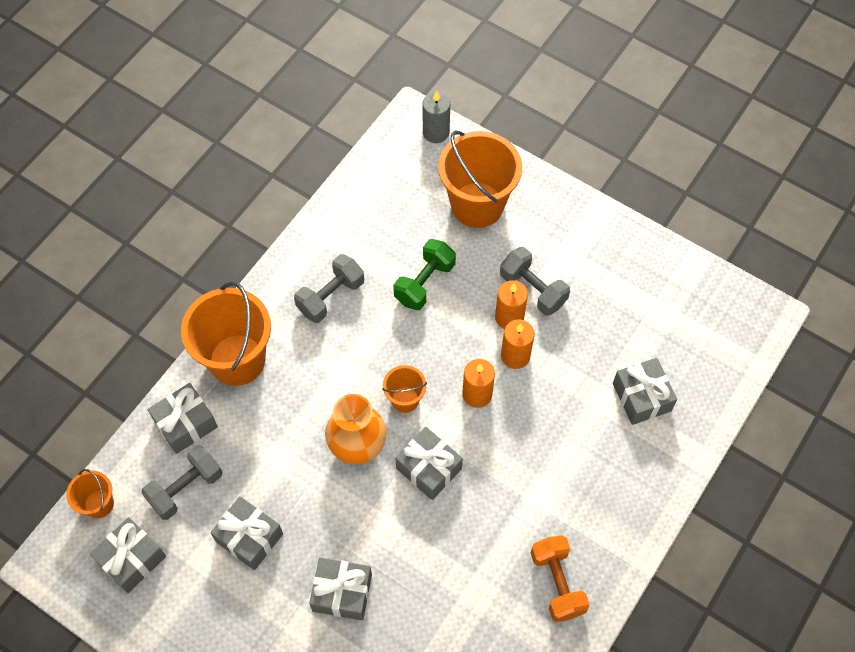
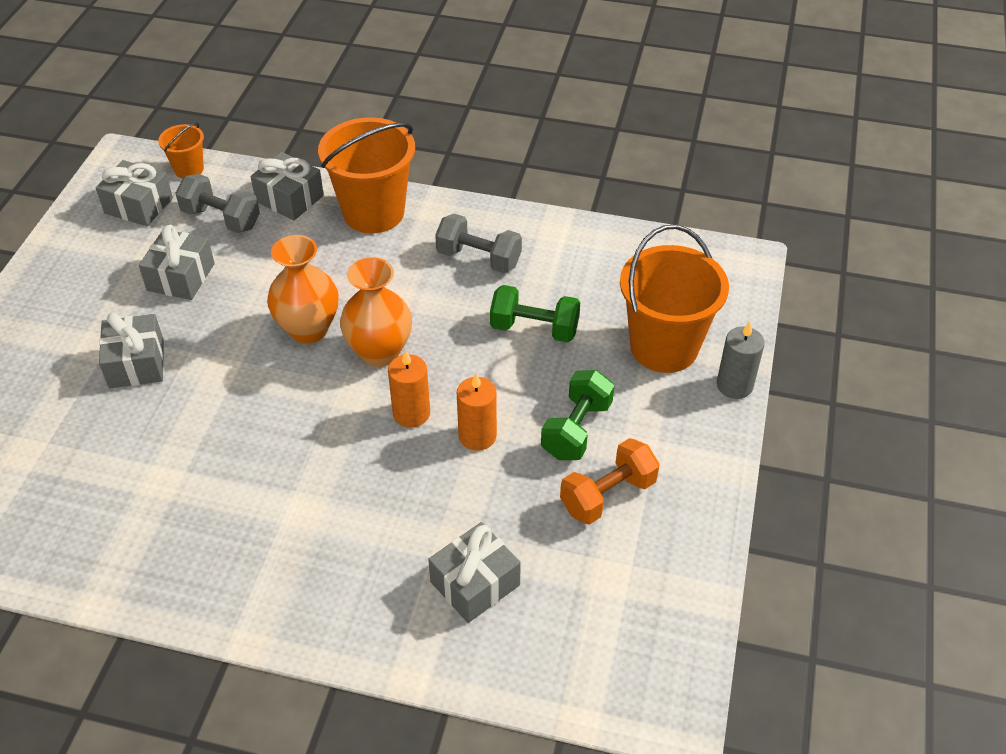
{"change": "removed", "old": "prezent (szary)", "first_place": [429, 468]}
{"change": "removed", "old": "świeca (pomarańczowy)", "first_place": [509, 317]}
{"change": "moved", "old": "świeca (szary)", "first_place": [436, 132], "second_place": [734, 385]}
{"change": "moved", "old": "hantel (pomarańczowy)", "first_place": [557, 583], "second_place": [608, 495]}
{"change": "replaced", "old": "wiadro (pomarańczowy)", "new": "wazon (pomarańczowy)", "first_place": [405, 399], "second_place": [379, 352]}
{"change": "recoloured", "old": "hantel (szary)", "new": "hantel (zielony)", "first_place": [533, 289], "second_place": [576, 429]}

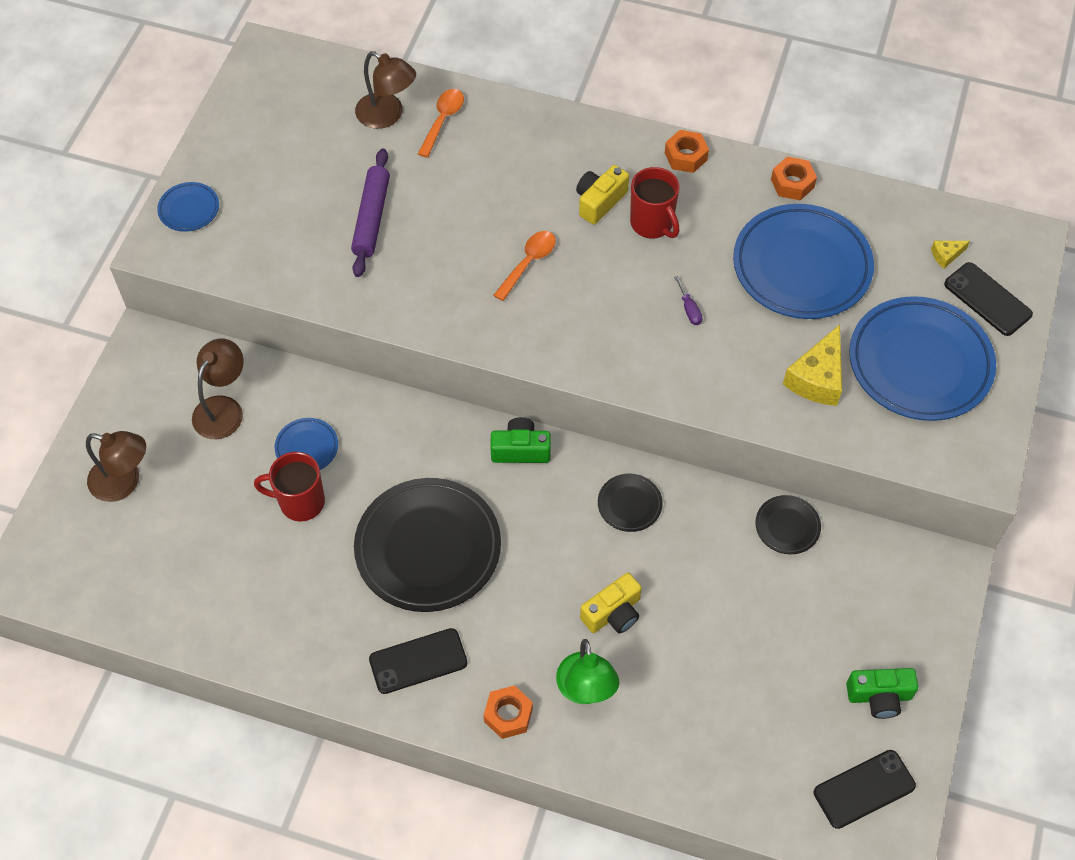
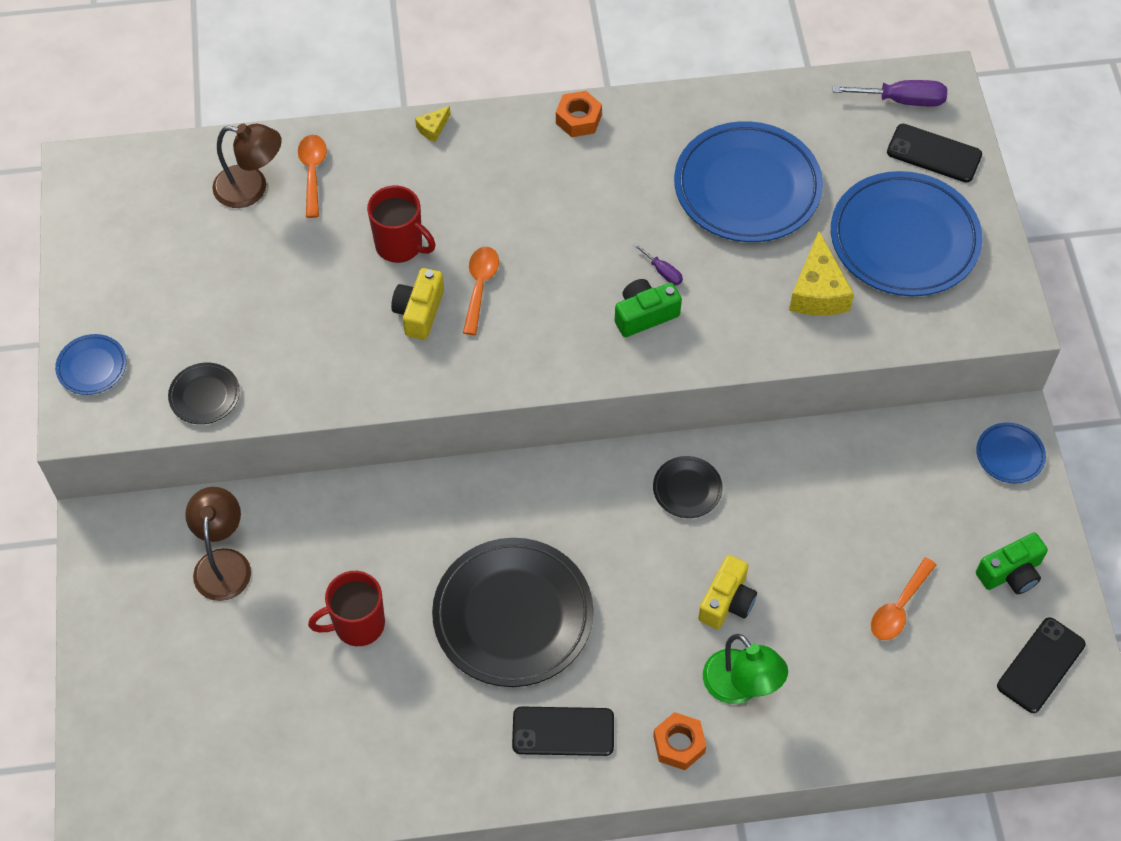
{"change": "removed", "old": "lampka (brązowy)", "first_place": [124, 482]}
{"change": "removed", "old": "wałek do ciasta (fioletowy)", "first_place": [371, 218]}
{"change": "removed", "old": "nakrętka (pomarańczowy)", "first_place": [792, 183]}
{"change": "added", "new": "śrubokręt (fioletowy)", "second_place": [902, 100]}
{"change": "added", "new": "łyżka (pomarańczowy)", "second_place": [899, 607]}
{"change": "moved", "old": "talerz (niebieski)", "first_place": [307, 447], "second_place": [1009, 455]}
{"change": "moved", "old": "aparat fotograficzny (zielony)", "first_place": [520, 450], "second_place": [644, 315]}
{"change": "moved", "old": "aparat fotograficzny (żółty)", "first_place": [599, 201], "second_place": [419, 312]}
{"change": "moved", "old": "kubek (czerwony)", "first_place": [652, 224], "second_place": [400, 245]}
{"change": "moved", "old": "talerz (czarny)", "first_place": [787, 526], "second_place": [204, 396]}
{"change": "moved", "old": "ser (żółty)", "first_place": [946, 255], "second_place": [433, 128]}
{"change": "turned", "old": "telefon (czarny)", "first_place": [418, 661], "second_place": [563, 731], "degrees": 45}

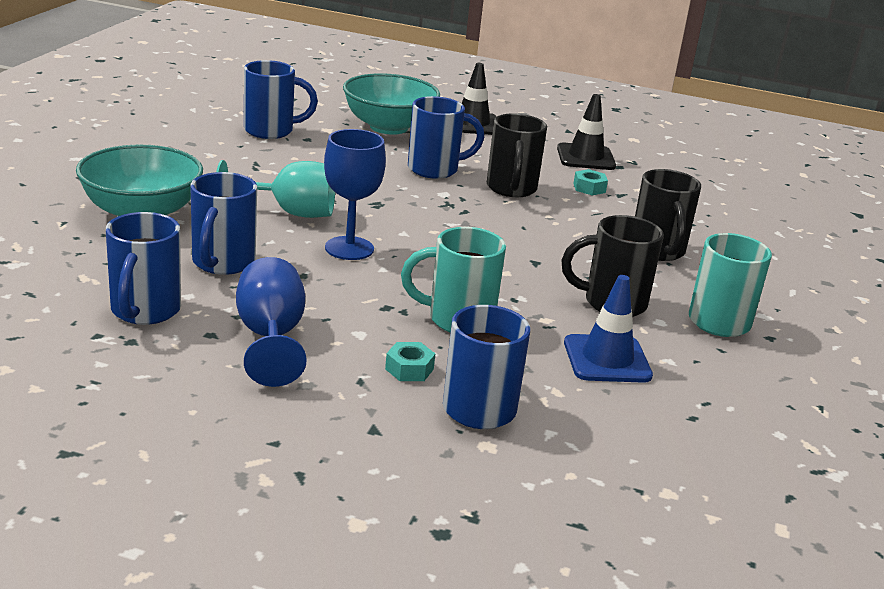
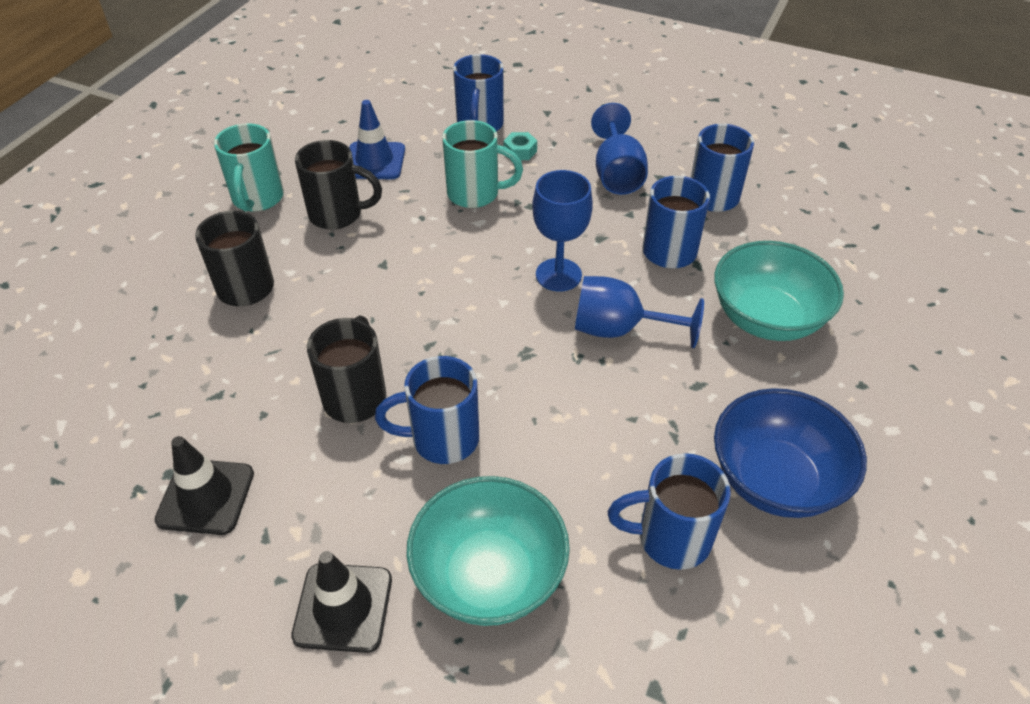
{"change": "removed", "old": "nakrętka (turkusowy)", "first_place": [589, 188]}
{"change": "added", "new": "miska (niebieski)", "second_place": [775, 480]}
{"change": "recoloured", "old": "kielich (turkusowy)", "new": "kielich (niebieski)", "first_place": [291, 212], "second_place": [619, 329]}

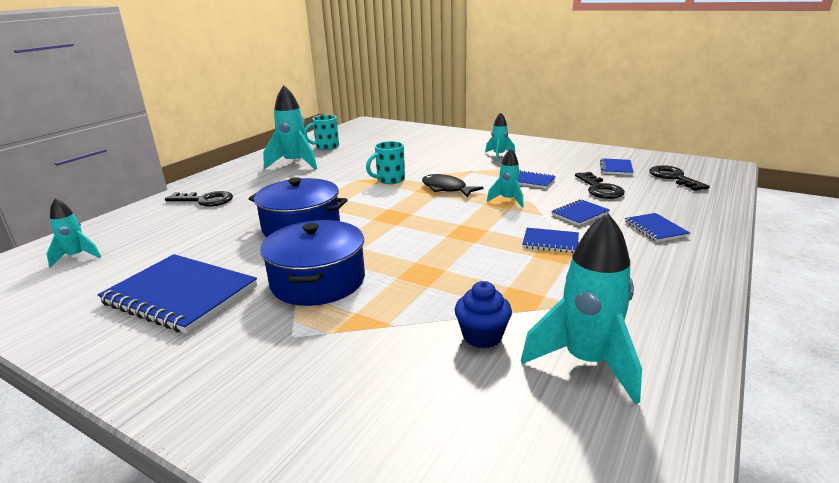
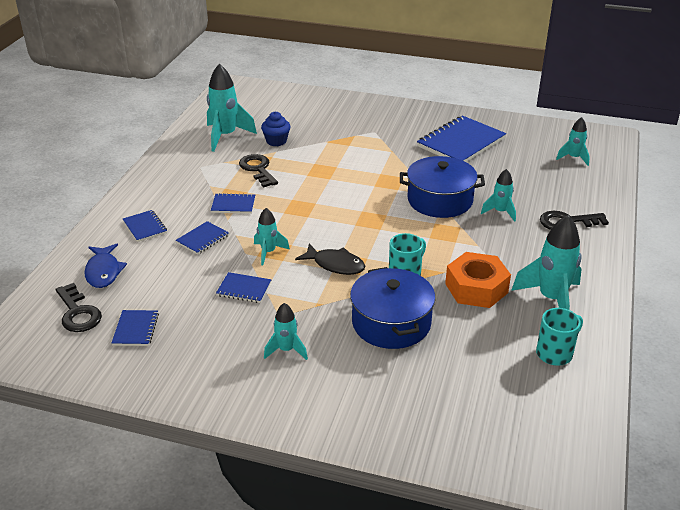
{"change": "added", "new": "ryba (niebieski)", "second_place": [103, 271]}
{"change": "added", "new": "nakrętka (pomarańczowy)", "second_place": [476, 288]}
{"change": "added", "new": "rakieta (turkusowy)", "second_place": [500, 212]}
{"change": "moved", "old": "garnek (niebieski)", "first_place": [318, 281], "second_place": [391, 323]}
{"change": "moved", "old": "klucz (czarny)", "first_place": [600, 189], "second_place": [258, 169]}
{"change": "turned", "old": "zeszyt (niebieski)", "first_place": [180, 295], "second_place": [461, 143], "degrees": -60}

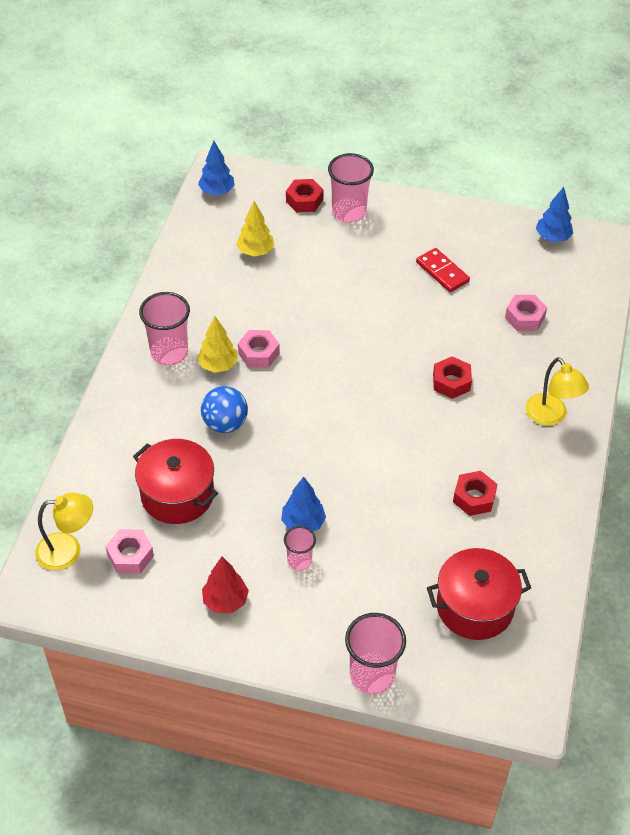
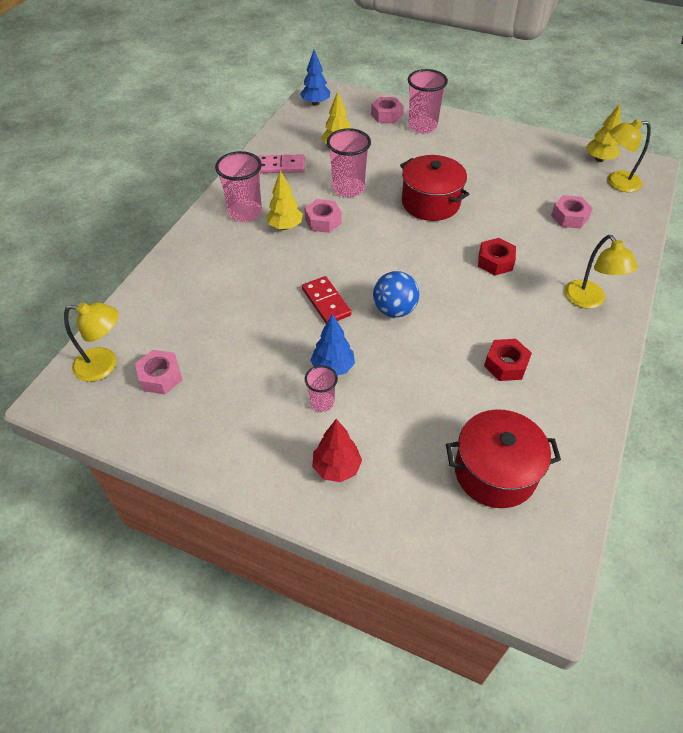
{"change": "added", "new": "kostka domina (różowy)", "second_place": [281, 166]}
{"change": "added", "new": "lampka (żółty)", "second_place": [616, 183]}
{"change": "moved", "old": "garnek (czerwony)", "first_place": [177, 495], "second_place": [430, 203]}
{"change": "moved", "old": "piłka (niebieski)", "first_place": [225, 424], "second_place": [394, 310]}
{"change": "moved", "old": "drzewko (czerwony)", "first_place": [225, 601], "second_place": [337, 468]}
{"change": "moved", "old": "szklanka (różowy)", "first_place": [372, 675], "second_place": [348, 188]}
{"change": "moved", "old": "kostka domina (czerwony)", "first_place": [442, 272], "second_place": [326, 302]}
{"change": "recoloured", "old": "nakrętka (czerwony)", "new": "nakrętka (różowy)", "first_place": [304, 200], "second_place": [386, 115]}
{"change": "recoloured", "old": "drzewko (niebieski)", "new": "drzewko (żółty)", "first_place": [552, 238], "second_place": [599, 159]}

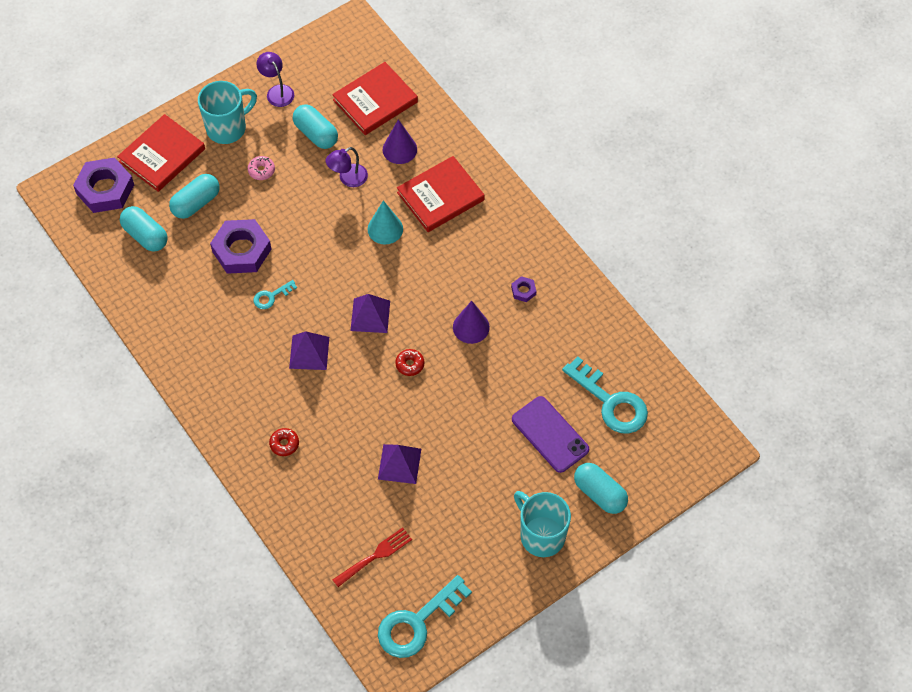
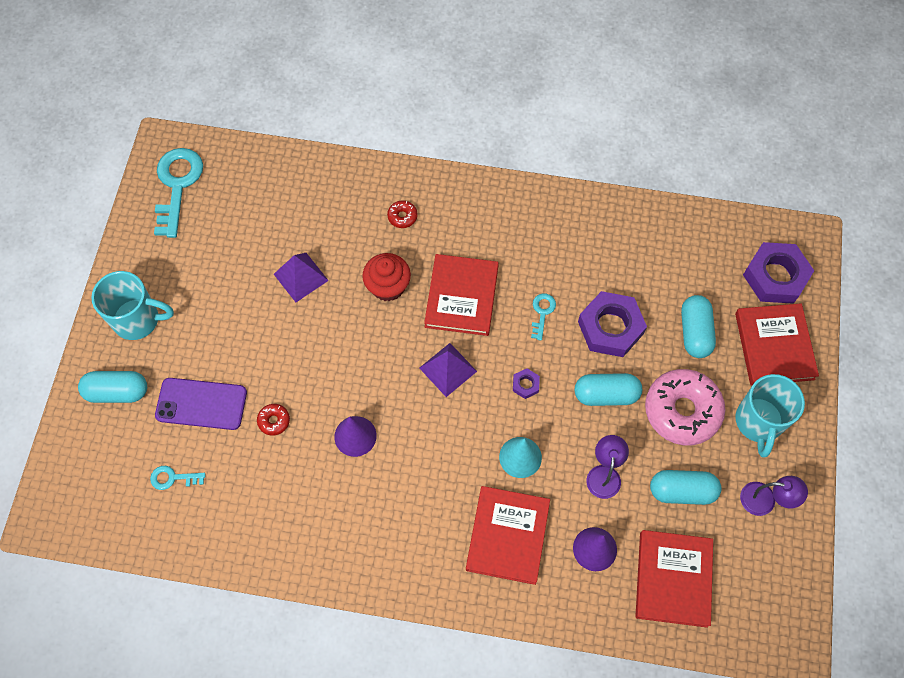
{"change": "removed", "old": "widelec (czerwony)", "first_place": [374, 556]}
{"change": "added", "new": "muffinka (czerwony)", "second_place": [388, 286]}
{"change": "moved", "old": "kapsułka (turkusowy)", "first_place": [145, 235], "second_place": [606, 394]}
{"change": "moved", "old": "donut (czerwony)", "first_place": [410, 364], "second_place": [274, 421]}
{"change": "moved", "old": "nakrętka (fioletowy)", "first_place": [523, 291], "second_place": [525, 385]}
{"change": "replaced", "old": "piramida (fioletowy)", "new": "książka (czerwony)", "first_place": [309, 352], "second_place": [461, 297]}
{"change": "resized", "old": "donut (różowy)", "first_place": [261, 170], "second_place": [682, 411], "factor": 2.4}
{"change": "resized", "old": "klucz (turkusowy)", "first_place": [611, 402], "second_place": [173, 478], "factor": 0.48}

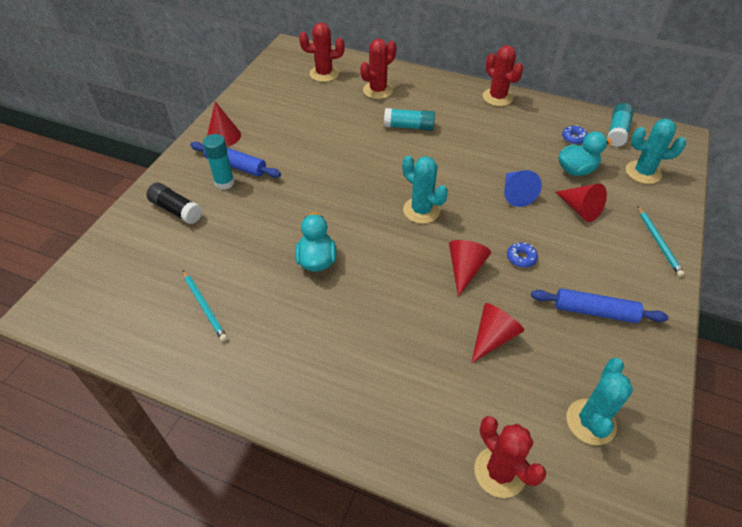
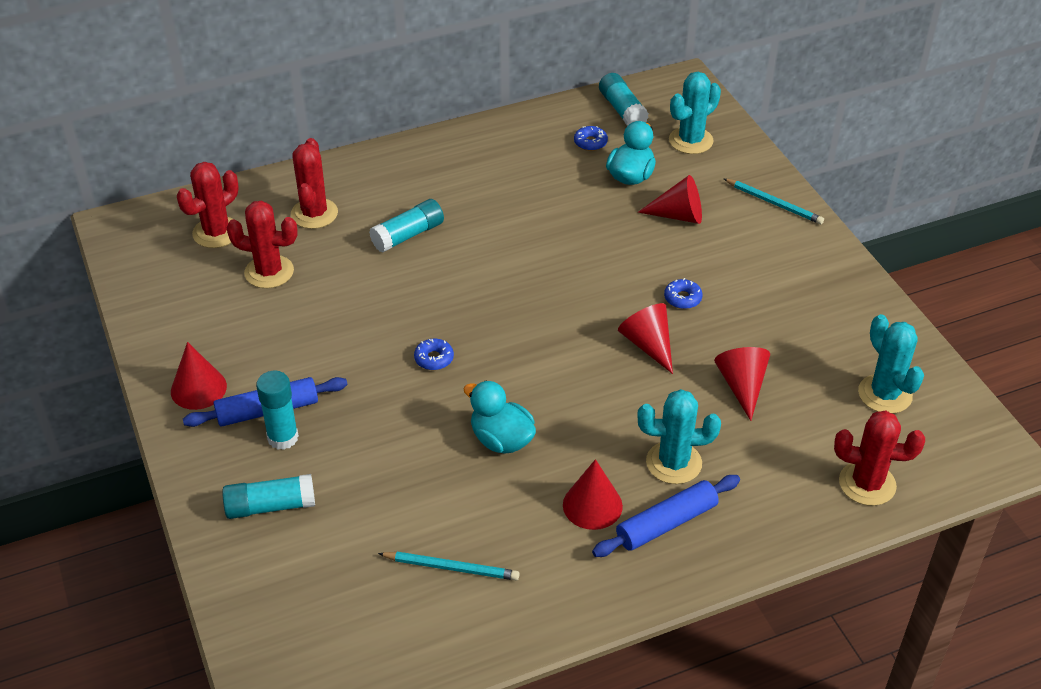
{"change": "removed", "old": "stożek (niebieski)", "first_place": [516, 194]}
{"change": "added", "new": "donut (niebieski)", "second_place": [434, 359]}
{"change": "added", "new": "stożek (czerwony)", "second_place": [592, 505]}
{"change": "moved", "old": "kaktus (turkusowy)", "first_place": [421, 210], "second_place": [673, 463]}
{"change": "moved", "old": "kaktus (czerwony)", "first_place": [497, 97], "second_place": [269, 272]}
{"change": "moved", "old": "wałek do ciasta (niebieski)", "first_place": [595, 311], "second_place": [666, 523]}
{"change": "recoloured", "old": "klej w sztyfcie (czarny)", "new": "klej w sztyfcie (turkusowy)", "first_place": [176, 210], "second_place": [270, 506]}

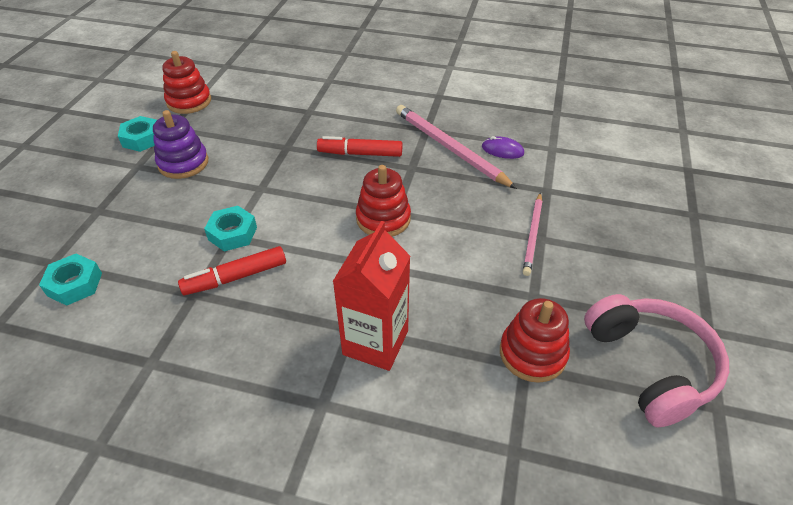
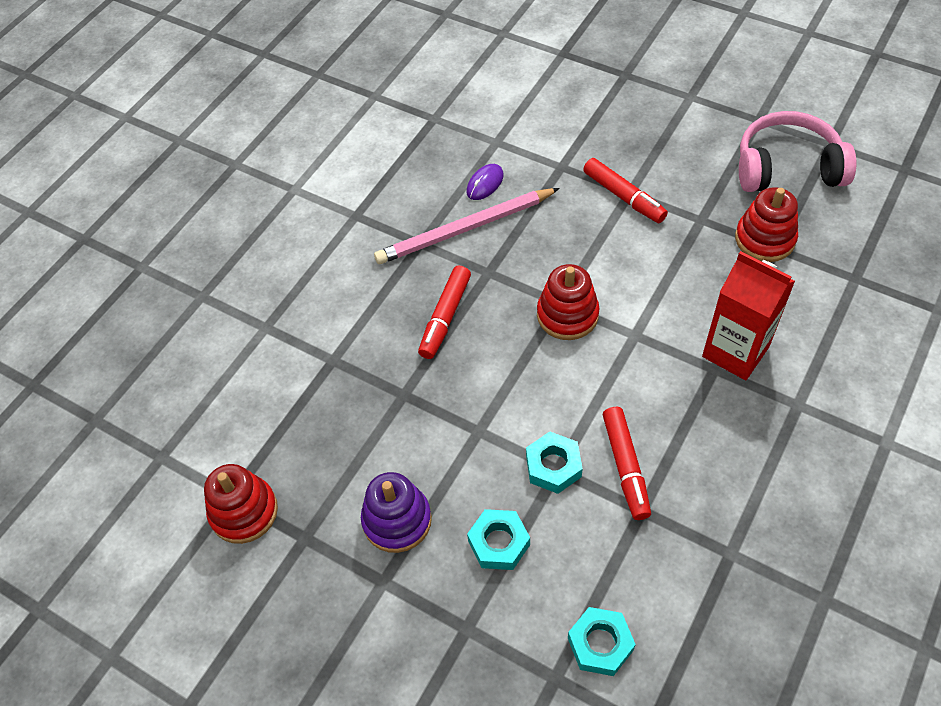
{"change": "moved", "old": "nakrętka (turkusowy)", "first_place": [142, 139], "second_place": [499, 543]}
{"change": "replaced", "old": "ołówek (różowy)", "new": "flamaster (czerwony)", "first_place": [533, 235], "second_place": [623, 197]}

